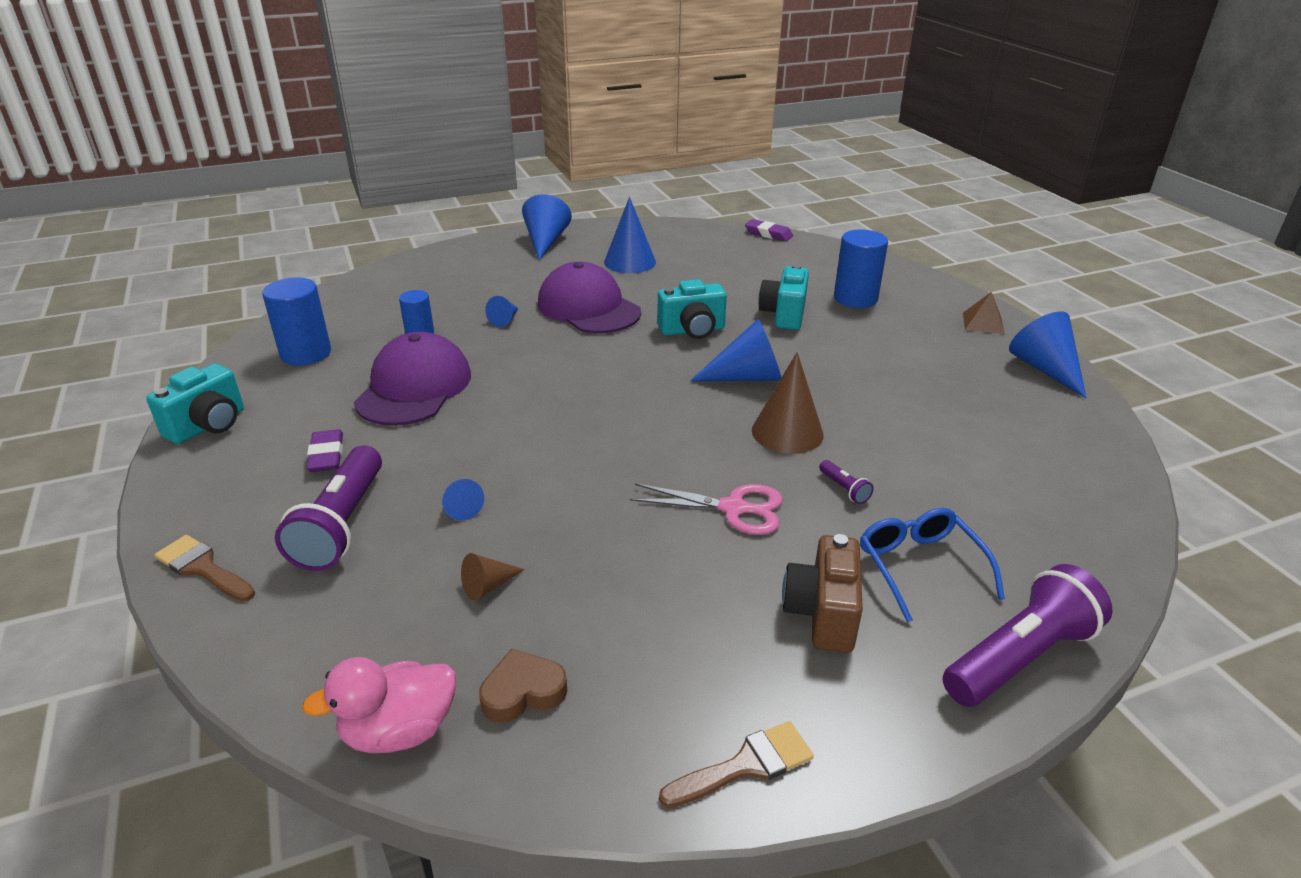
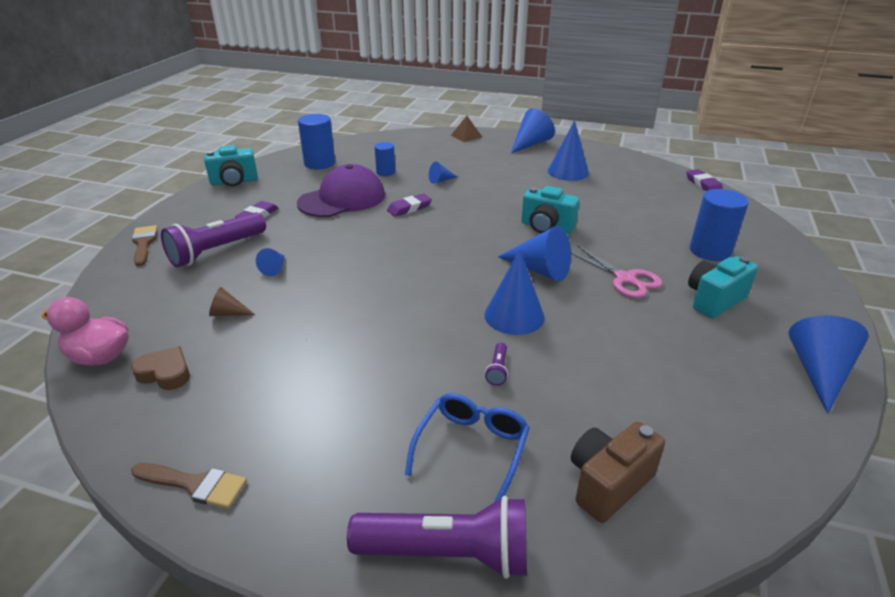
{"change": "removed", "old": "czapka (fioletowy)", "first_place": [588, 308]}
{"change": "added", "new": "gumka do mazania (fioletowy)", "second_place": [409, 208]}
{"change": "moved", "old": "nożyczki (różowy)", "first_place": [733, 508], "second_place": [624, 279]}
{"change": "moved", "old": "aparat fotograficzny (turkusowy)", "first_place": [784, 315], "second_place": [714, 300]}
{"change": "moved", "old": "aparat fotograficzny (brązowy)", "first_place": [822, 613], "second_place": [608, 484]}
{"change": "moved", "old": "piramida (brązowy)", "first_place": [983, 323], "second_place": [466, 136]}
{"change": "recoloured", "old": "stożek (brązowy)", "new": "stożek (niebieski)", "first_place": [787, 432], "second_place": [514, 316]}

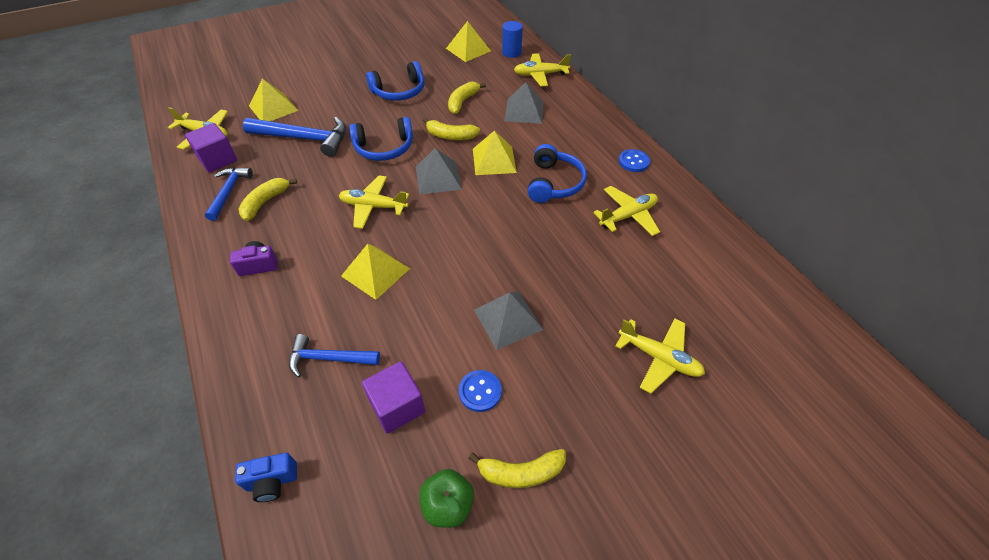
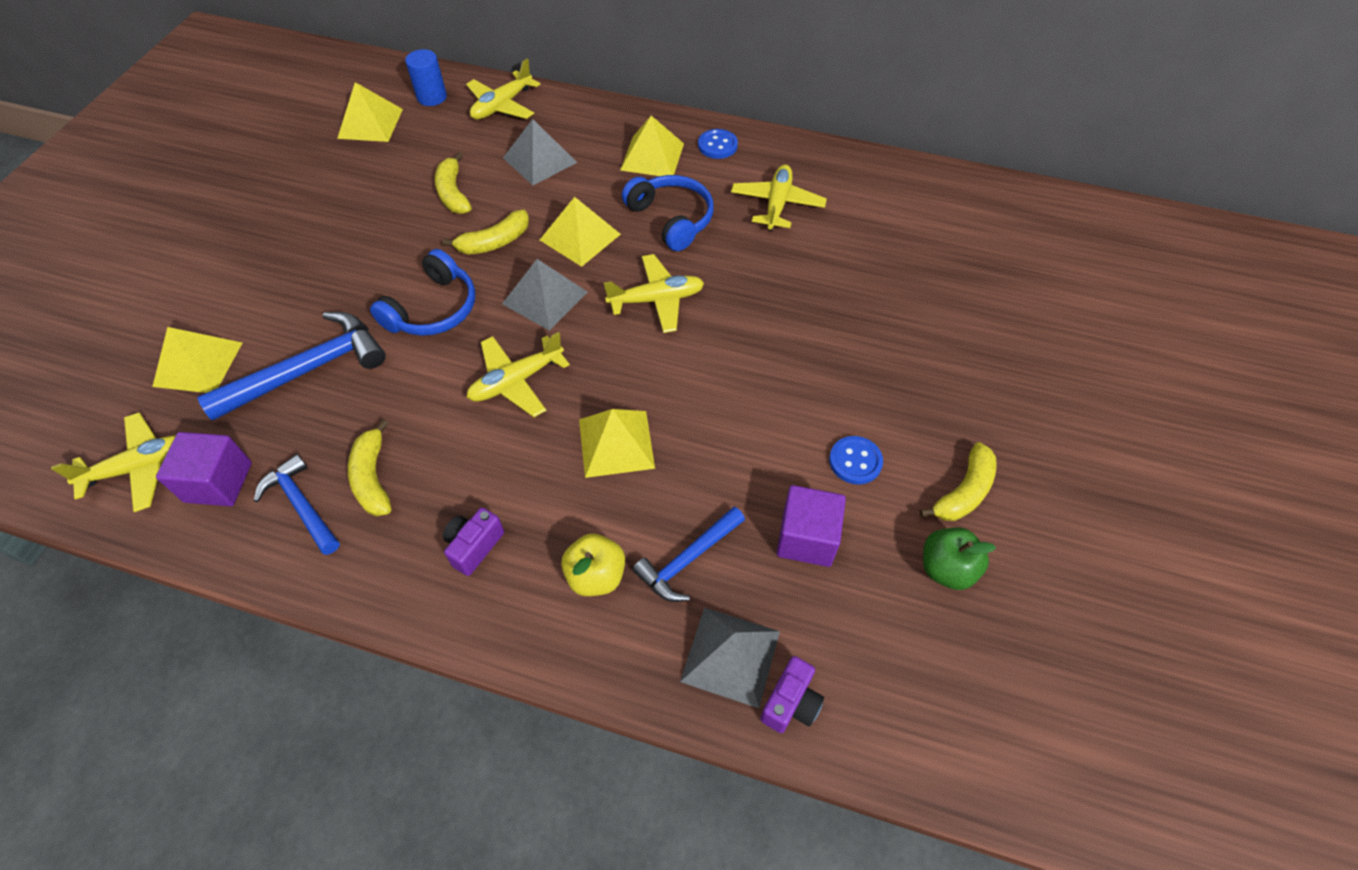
{"change": "removed", "old": "słuchawki (niebieski)", "first_place": [399, 91]}
{"change": "added", "new": "jabłko (żółty)", "second_place": [596, 576]}
{"change": "added", "new": "piramida (żółty)", "second_place": [652, 156]}
{"change": "moved", "old": "piramida (szary)", "first_place": [508, 319], "second_place": [730, 656]}
{"change": "moved", "old": "samolot (żółty)", "first_place": [659, 358], "second_place": [656, 300]}
{"change": "recoloured", "old": "aparat fotograficzny (niebieski)", "new": "aparat fotograficzny (fioletowy)", "first_place": [272, 482], "second_place": [791, 703]}

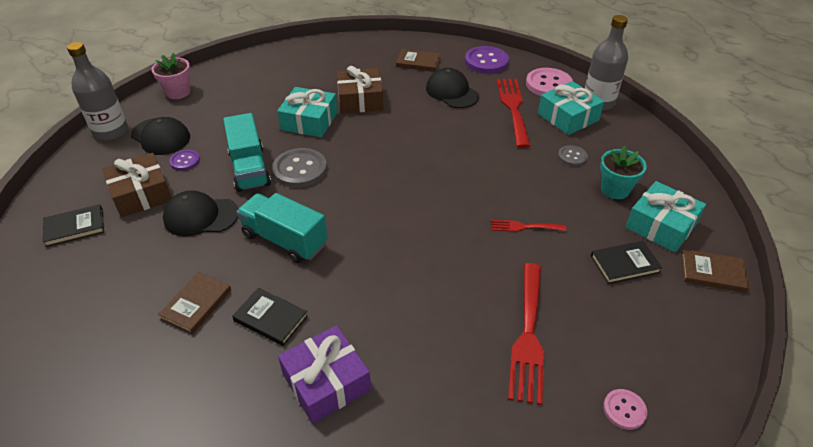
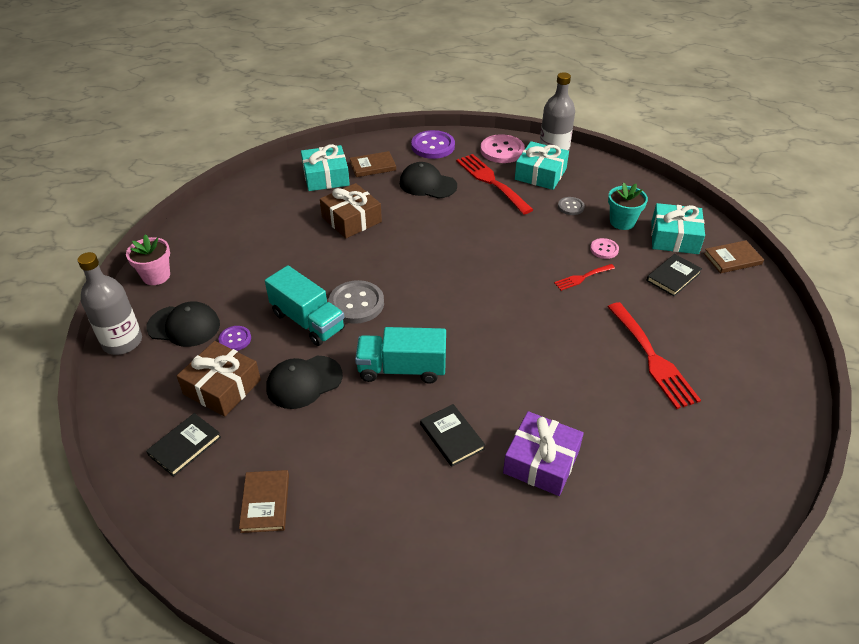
{"change": "moved", "old": "książka (brązowy)", "first_place": [196, 304], "second_place": [265, 503]}
{"change": "moved", "old": "prezent (turkusowy)", "first_place": [309, 121], "second_place": [326, 177]}
{"change": "moved", "old": "guzik (różowy)", "first_place": [624, 410], "second_place": [604, 249]}
{"change": "turned", "old": "książka (czarny)", "first_place": [271, 318], "second_place": [452, 436], "degrees": 60}

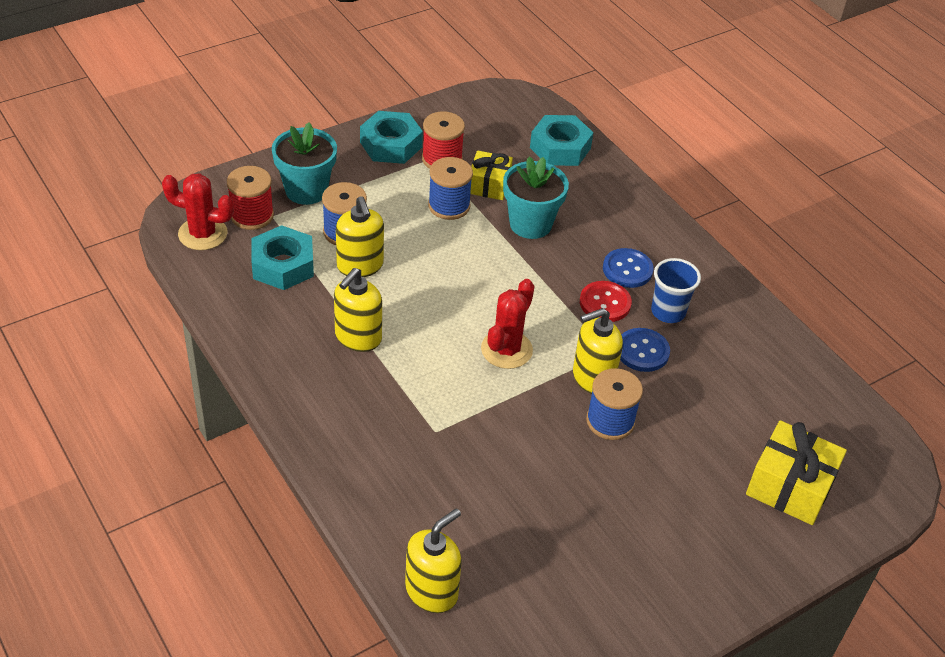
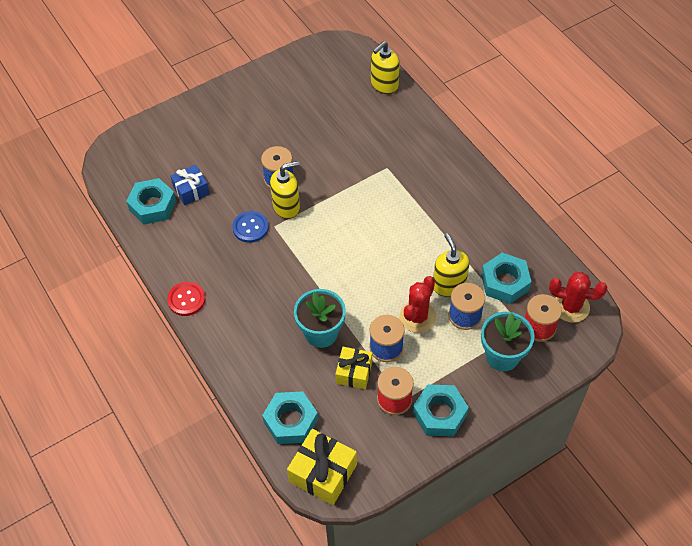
{"change": "removed", "old": "dozownik mydła (żółty)", "first_place": [358, 337]}
{"change": "removed", "old": "guzik (niebieski)", "first_place": [627, 269]}
{"change": "removed", "old": "szklanka (niebieski)", "first_place": [668, 312]}
{"change": "added", "new": "nakrętka (turkusowy)", "second_place": [152, 205]}
{"change": "added", "new": "prezent (niebieski)", "second_place": [191, 190]}
{"change": "moved", "old": "kaktus (czerwony)", "first_place": [506, 349], "second_place": [417, 317]}
{"change": "moved", "old": "guzik (czerwony)", "first_place": [605, 303], "second_place": [186, 299]}
{"change": "moved", "old": "prezent (żółty)", "first_place": [790, 486], "second_place": [323, 473]}

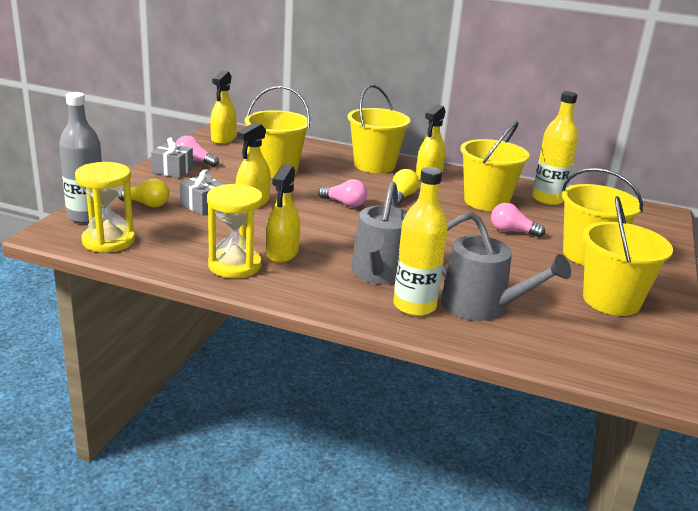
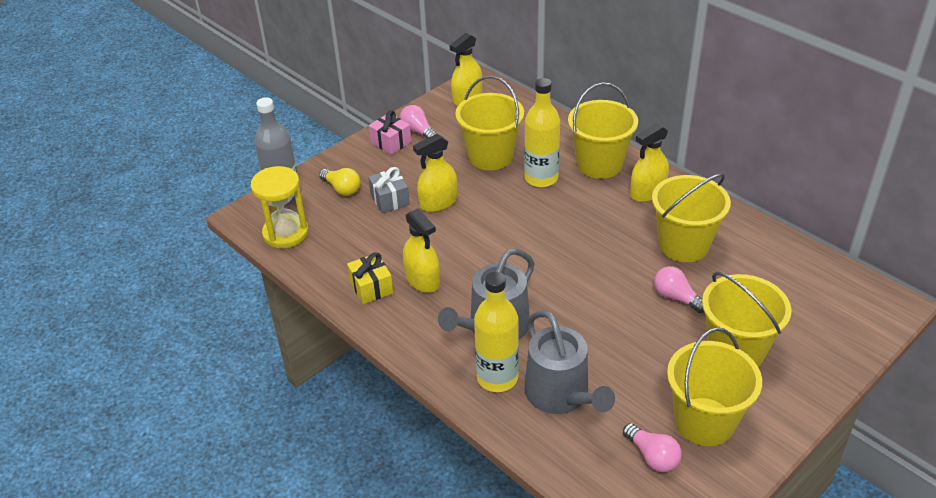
{"change": "removed", "old": "żarówka (żółty)", "first_place": [402, 197]}
{"change": "moved", "old": "żarówka (różowy)", "first_place": [344, 204], "second_place": [652, 456]}
{"change": "moved", "old": "butelka (żółty)", "first_place": [548, 199], "second_place": [541, 178]}
{"change": "replaced", "old": "klepsydra (żółty)", "new": "prezent (żółty)", "first_place": [234, 265], "second_place": [371, 287]}
{"change": "recoloured", "old": "prezent (szary)", "new": "prezent (różowy)", "first_place": [172, 170], "second_place": [391, 142]}
{"change": "turned", "old": "spryskiwacz (żółty)", "first_place": [282, 253], "second_place": [422, 280], "degrees": -75}

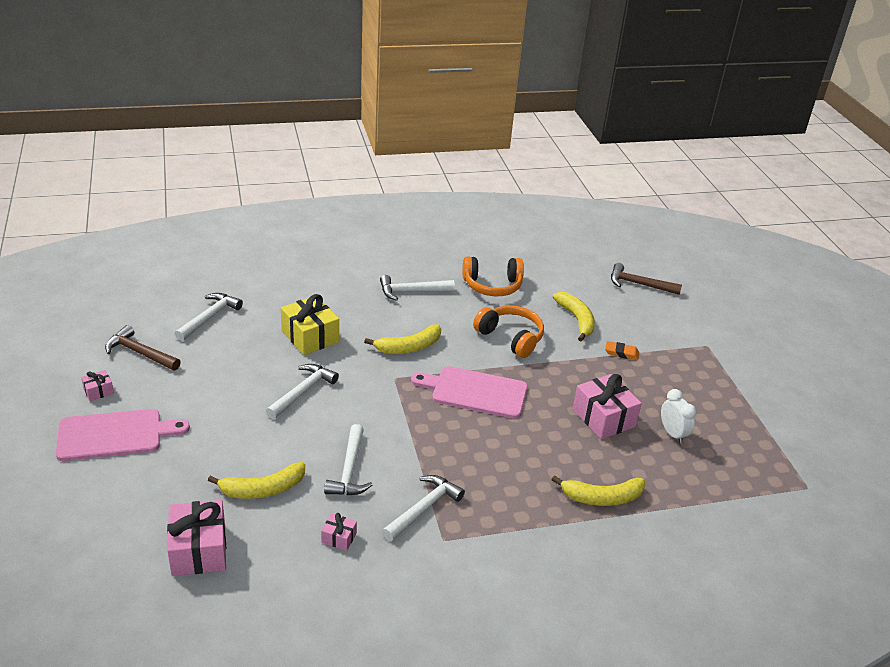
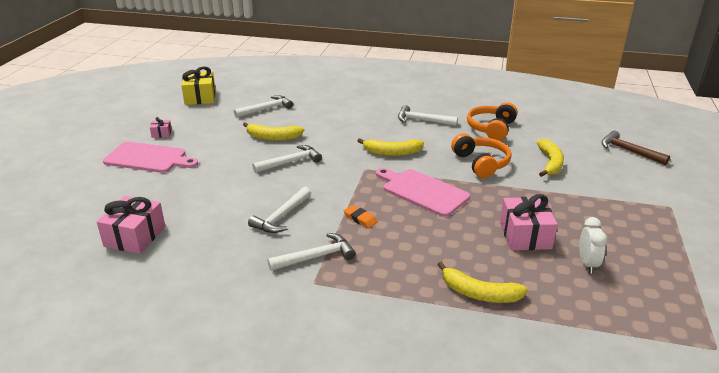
{"change": "removed", "old": "młotek (brązowy)", "first_place": [140, 353]}
{"change": "removed", "old": "prezent (różowy)", "first_place": [339, 538]}
{"change": "moved", "old": "banan (żółty)", "first_place": [262, 489], "second_place": [272, 137]}
{"change": "moved", "old": "prezent (żółty)", "first_place": [310, 336], "second_place": [200, 97]}
{"change": "moved", "old": "gumka do mazania (pomarańczowy)", "first_place": [621, 353], "second_place": [360, 219]}
{"change": "turned", "old": "słuchawki (pomarańczowy)", "first_place": [492, 285], "second_place": [491, 128], "degrees": 90}

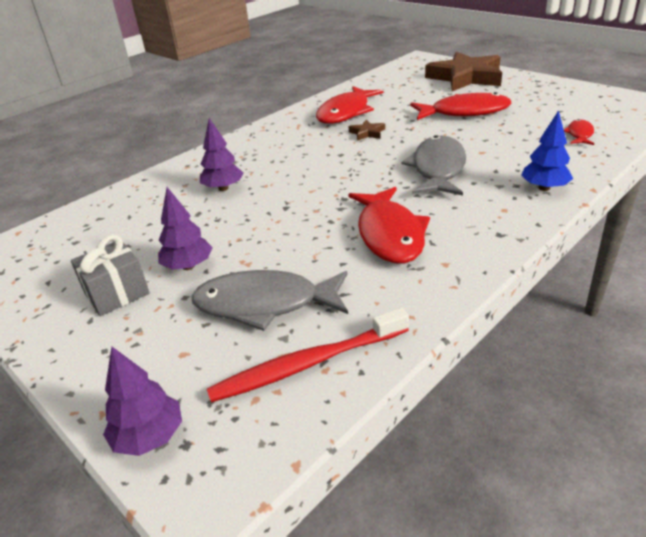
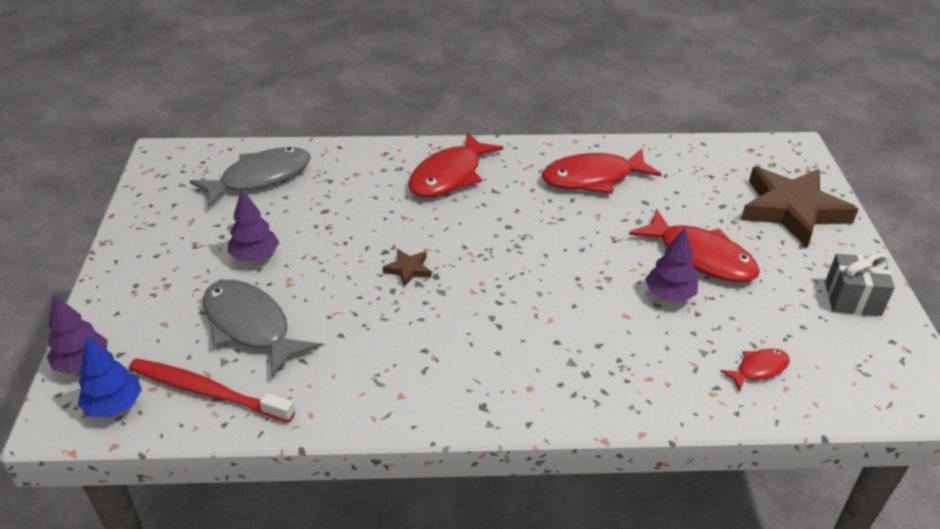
{"change": "moved", "old": "prezent (szary)", "first_place": [117, 293], "second_place": [852, 299]}
{"change": "moved", "old": "drzewko (fioletowy)", "first_place": [223, 188], "second_place": [669, 295]}
{"change": "moved", "old": "ryba (czerwony)", "first_place": [389, 234], "second_place": [449, 176]}
{"change": "moved", "old": "gwiazda (brązowy)", "first_place": [367, 133], "second_place": [408, 269]}
{"change": "moved", "old": "ryba (szary)", "first_place": [438, 169], "second_place": [260, 178]}
{"change": "moved", "old": "drzewko (niebieski)", "first_place": [544, 188], "second_place": [114, 405]}

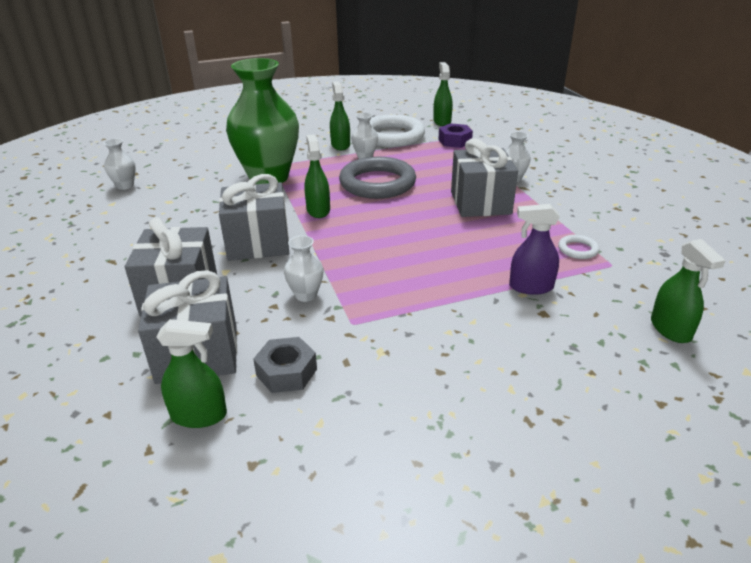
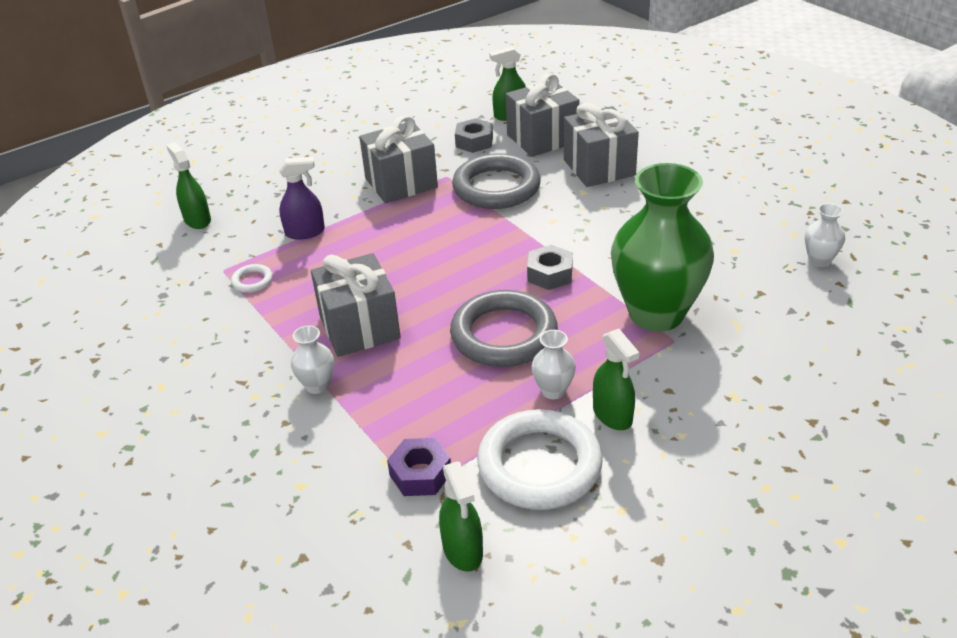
{"change": "moved", "old": "prezent (szary)", "first_place": [258, 243], "second_place": [401, 183]}
{"change": "replaced", "old": "wazon (biały)", "new": "pierścień (szary)", "first_place": [306, 295], "second_place": [496, 187]}
{"change": "replaced", "old": "spryskiwacz (zielony)", "new": "nakrętka (szary)", "first_place": [318, 210], "second_place": [550, 274]}

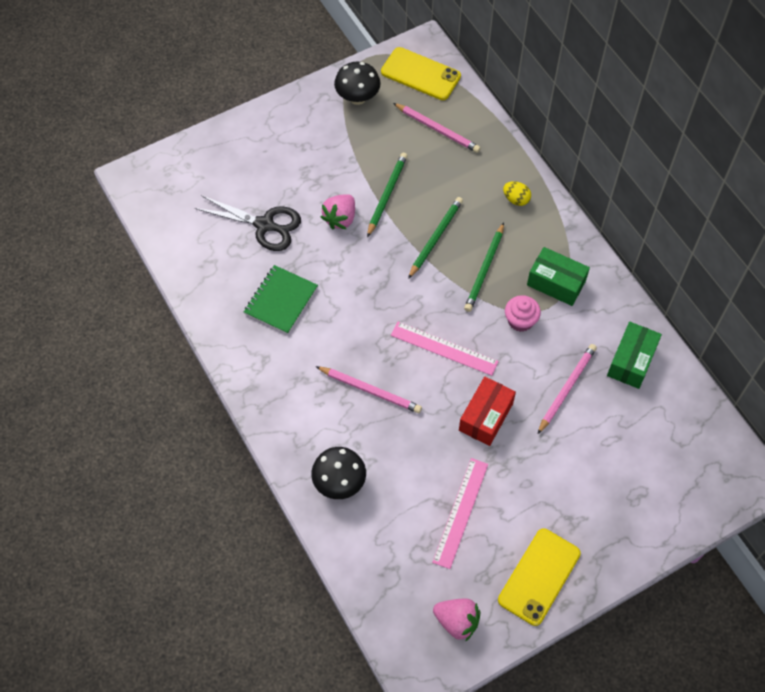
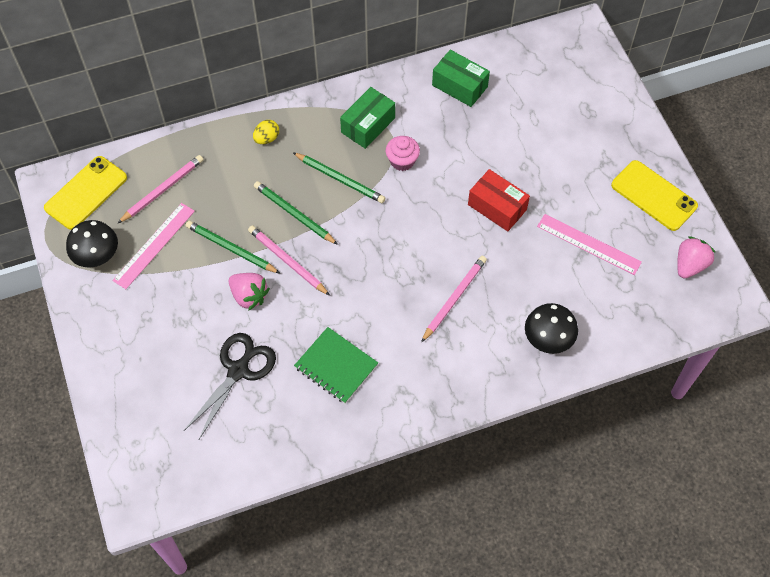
{"change": "moved", "old": "linijka (różowy)", "first_place": [444, 348], "second_place": [154, 245]}
{"change": "moved", "old": "ołówek (różowy)", "first_place": [566, 388], "second_place": [287, 261]}

